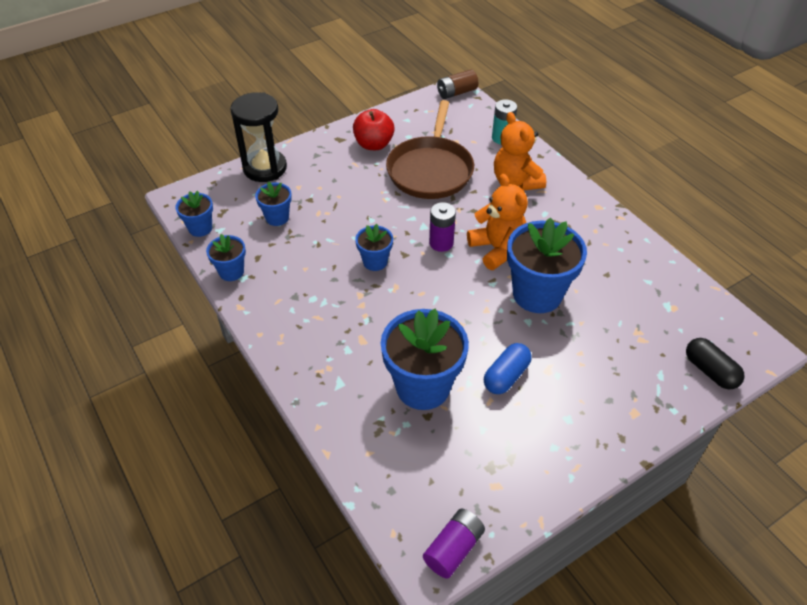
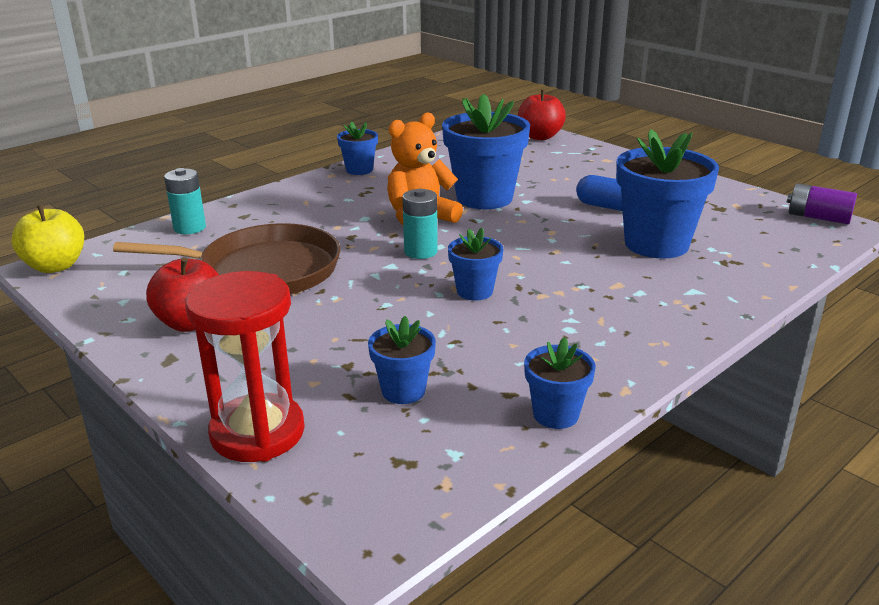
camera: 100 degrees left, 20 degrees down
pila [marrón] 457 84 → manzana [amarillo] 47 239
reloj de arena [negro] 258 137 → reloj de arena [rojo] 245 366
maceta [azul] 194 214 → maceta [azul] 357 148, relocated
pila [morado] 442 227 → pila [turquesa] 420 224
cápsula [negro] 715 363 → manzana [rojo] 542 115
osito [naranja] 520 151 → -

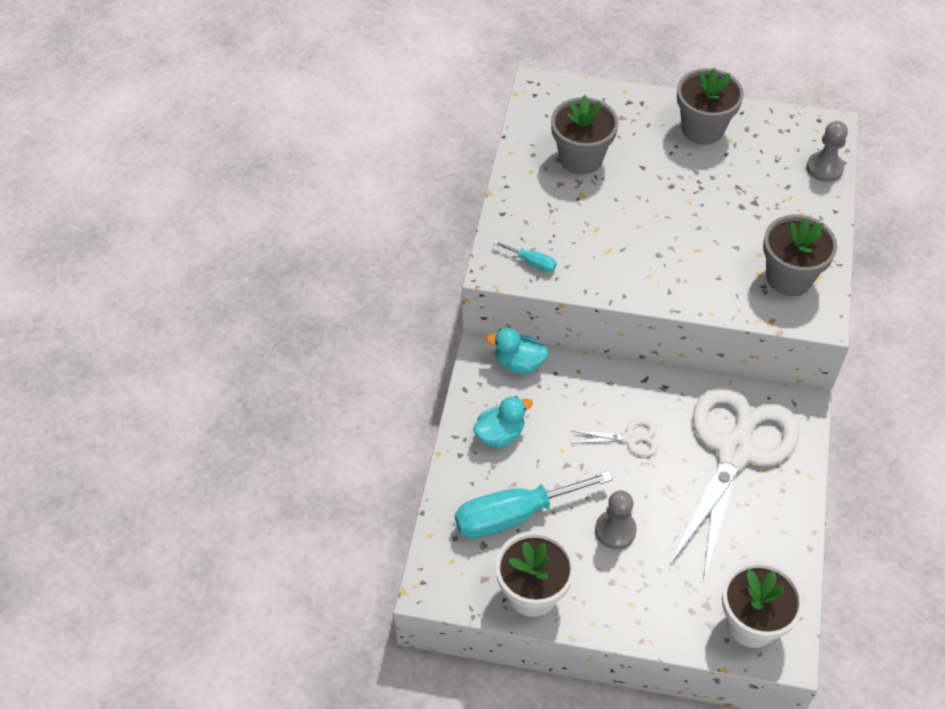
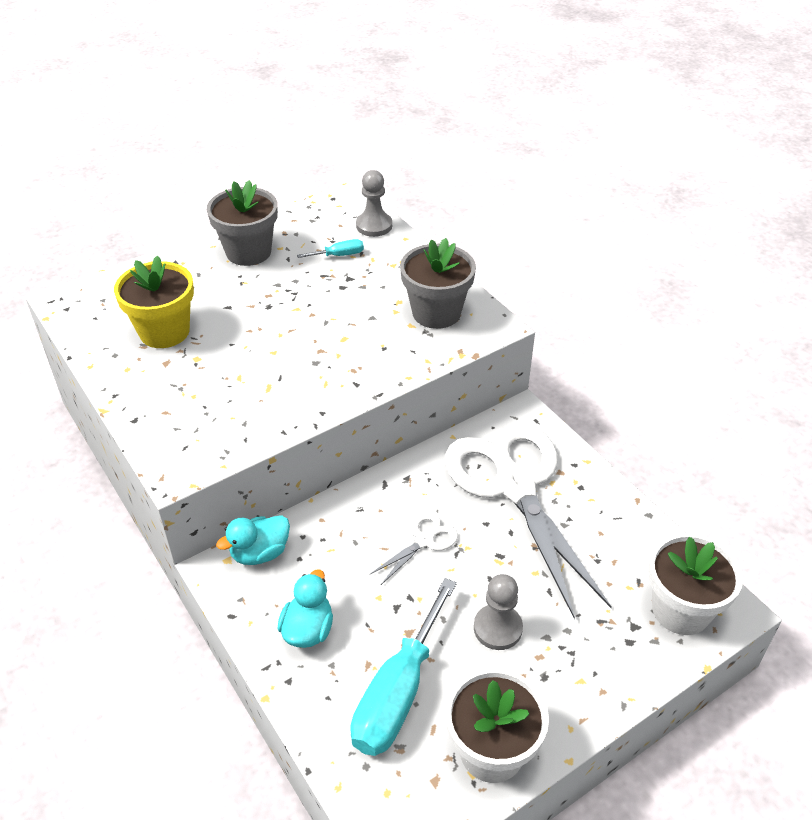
camera: 45 degrees left, 10 degrees down
maceta [gris] 585 135 → maceta [amarillo] 154 301
destornillador [turquesa] 524 256 → destornillador [turquesa] 330 248, relocated

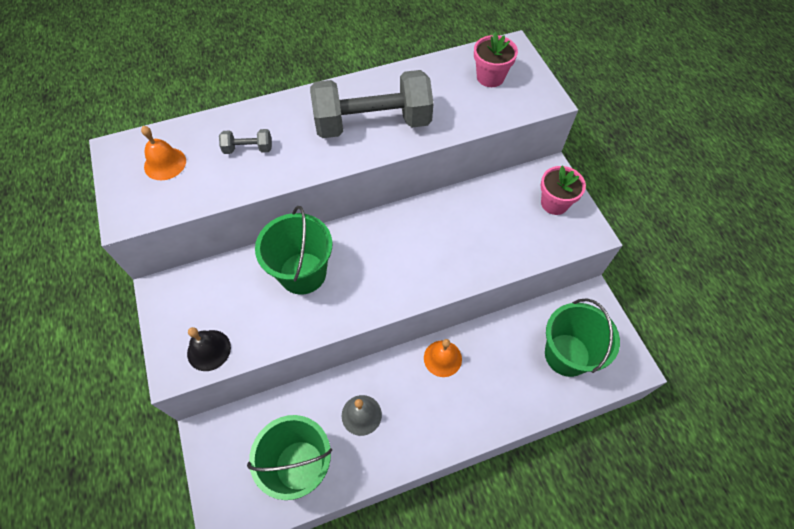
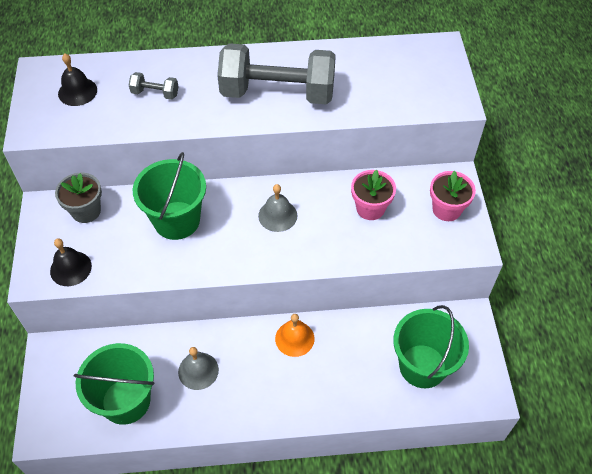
camera: 15 degrees right, 5 degrees down
- → maceta [gris] 78 198
campana [naranja] 163 153 → campana [negro] 77 80
- → campana [gris] 277 208
maceta [rosa] 496 59 → maceta [rosa] 373 194, relocated

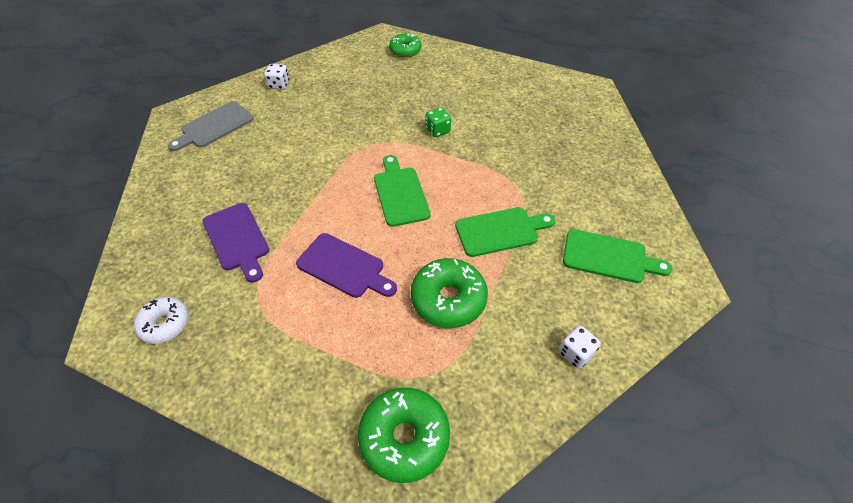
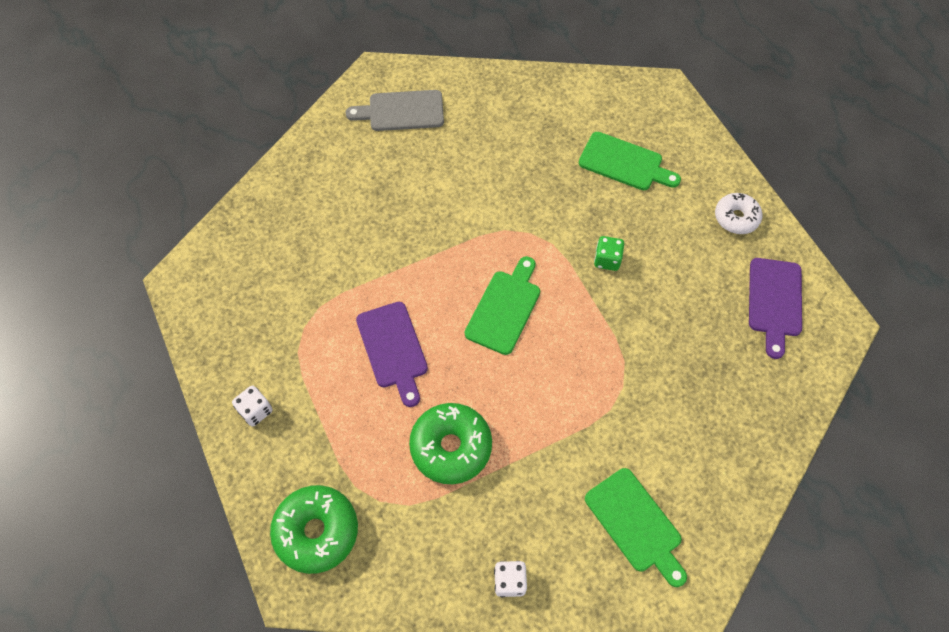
camera: 40 degrees right, 10 degrees up
dado [blanco] 276 77 → dado [blanco] 252 406, relocated
tabla de cortar [verde] 505 232 → tabla de cortar [verde] 630 161, relocated
rosquilla [blanco] 161 320 → rosquilla [blanco] 738 213, relocated
tabla de cortar [morado] 236 243 → tabla de cortar [morado] 775 308, relocated
rosquilla [verde] 405 45 → -

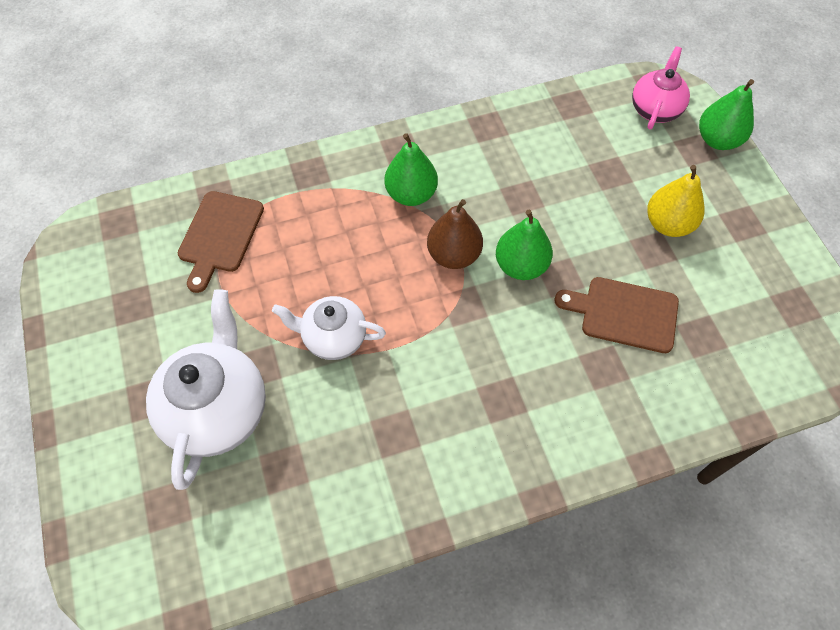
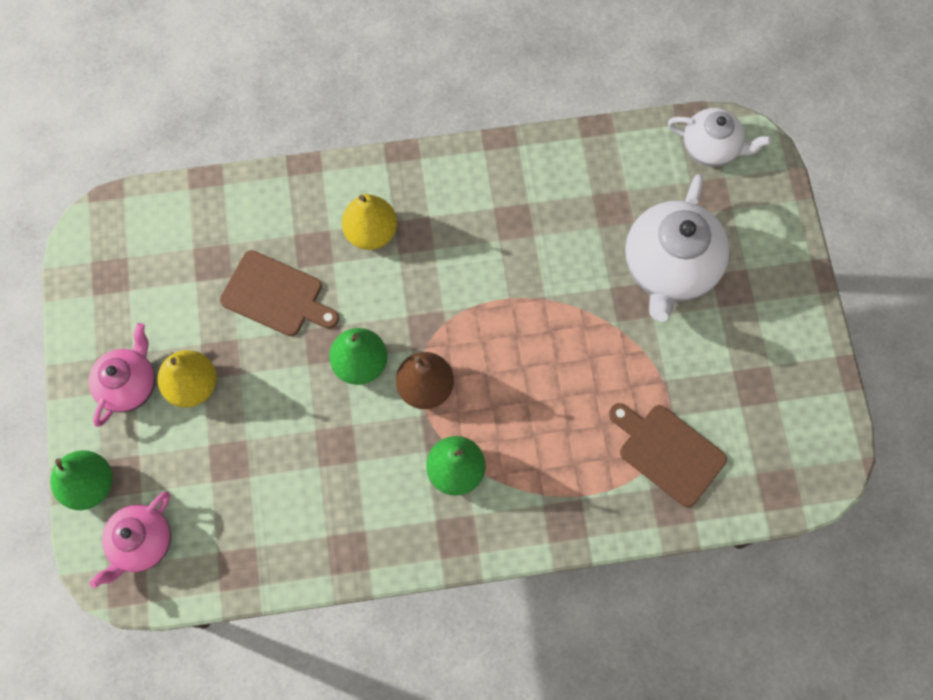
camera: 170 degrees left, 10 degrees up
- → tetera [rosa] 122 375
- → pera [amarillo] 369 222
tabla de cortar [marrón] 221 242 → tabla de cortar [marrón] 668 455, 75 degrees counterclockwise
tetera [blanco] 329 328 → tetera [blanco] 720 137, relocated

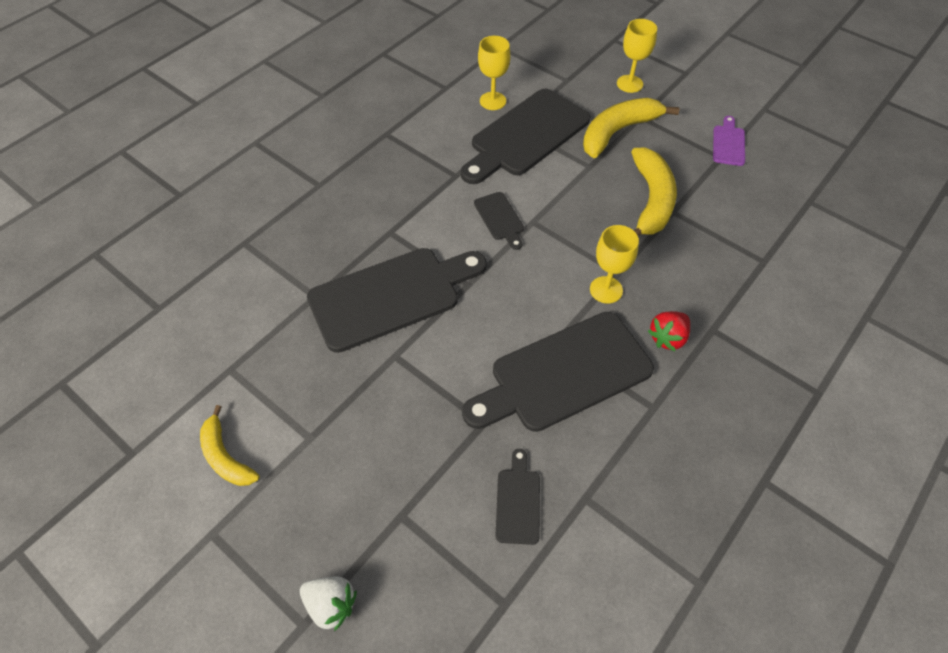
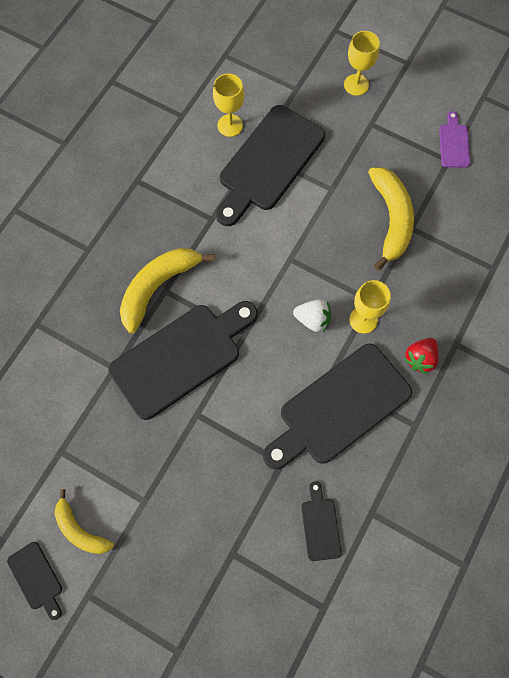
camera: 10 degrees left, 15 degrees up
tabla de cortar [negro] 499 221 → tabla de cortar [negro] 34 581, relocated
plátano [amarillo] 631 128 → plátano [amarillo] 167 290, relocated
fresa [blanco] 328 604 → fresa [blanco] 312 315, relocated

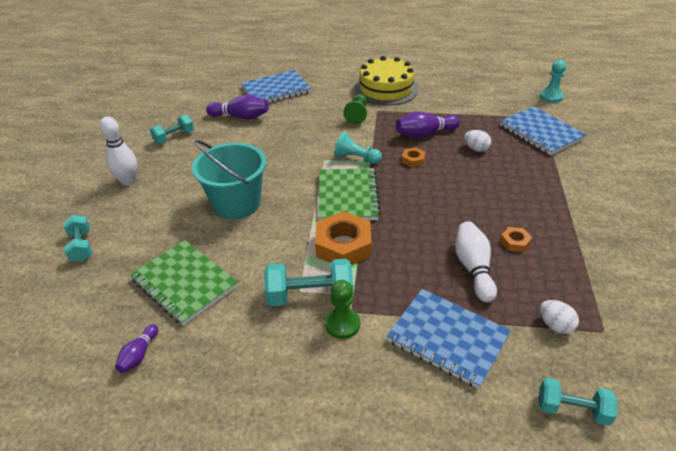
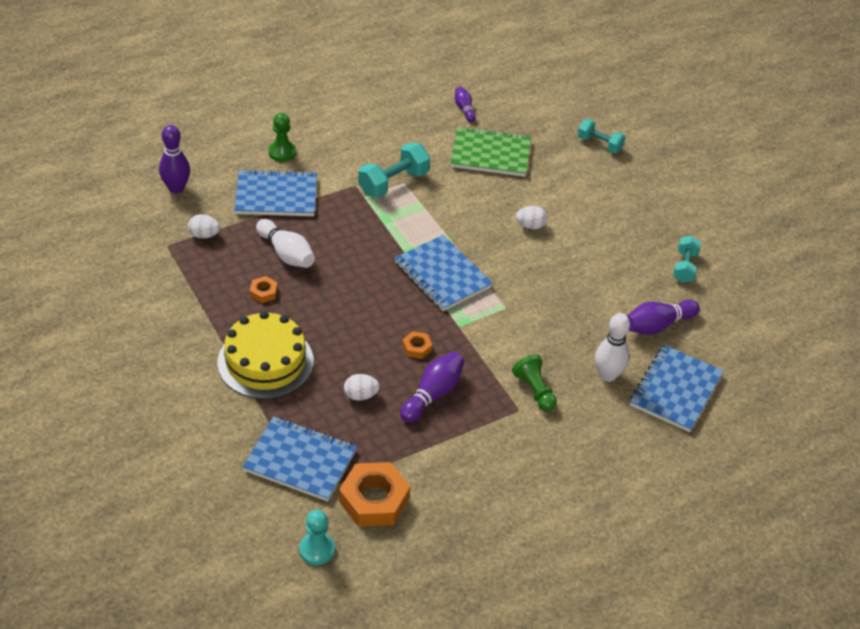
camera: 140 degrees right, 5 degrees up
mancuerna [turquesa] 578 402 → bolo [morado] 174 159
tarta [amarillo] 386 81 → tarta [amarillo] 265 355, relocated
peón [verde] 342 309 → peón [verde] 282 137, relocated
tuerca [naranja] 343 238 → tuerca [naranja] 374 494, relocated
cuaderno [verde] 350 194 → cuaderno [azul] 444 273
balde [turquesa] 229 180 → huevo [blanco] 531 218
bolo [blanco] 119 151 → bolo [blanco] 612 347, relocated
peón [turquesa] 358 148 → -

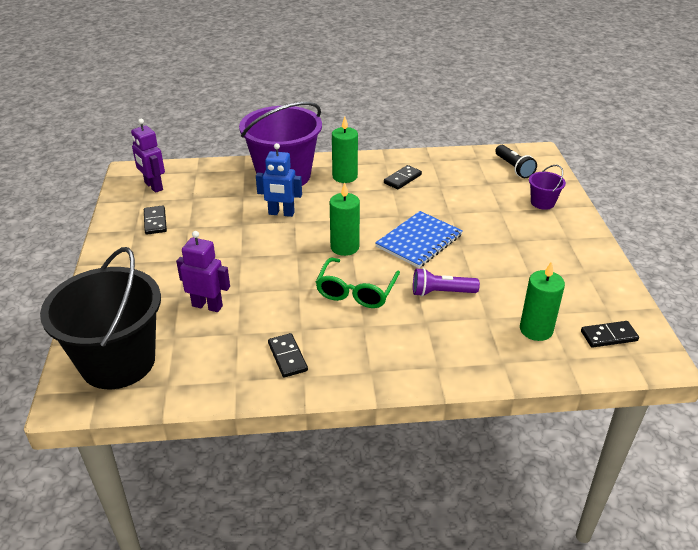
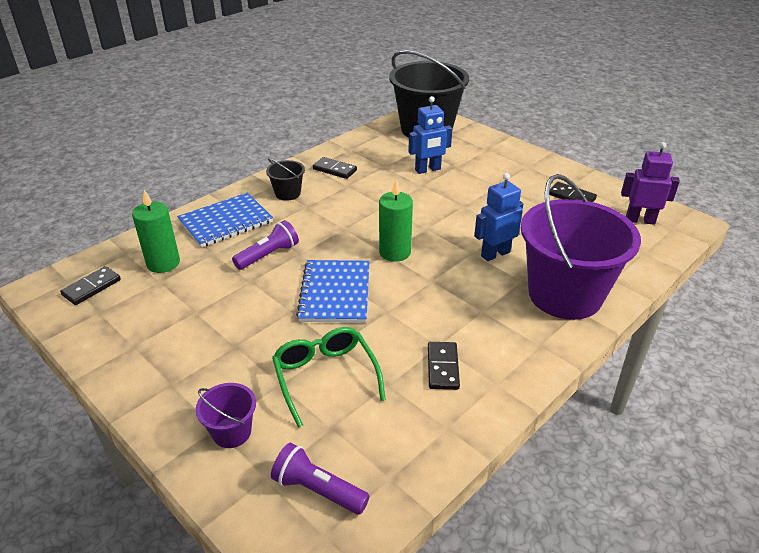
camera: 140 degrees right, 0 degrees up
- → cuaderno [azul] 225 220
- → balde [negro] 285 179
lámpara de mano [negro] 516 161 → lámpara de mano [morado] 320 479
gafas [verde] 358 283 → gafas [verde] 329 377, relocated
robot [morado] 203 271 → robot [azul] 430 135
vela [verde] 345 150 → -

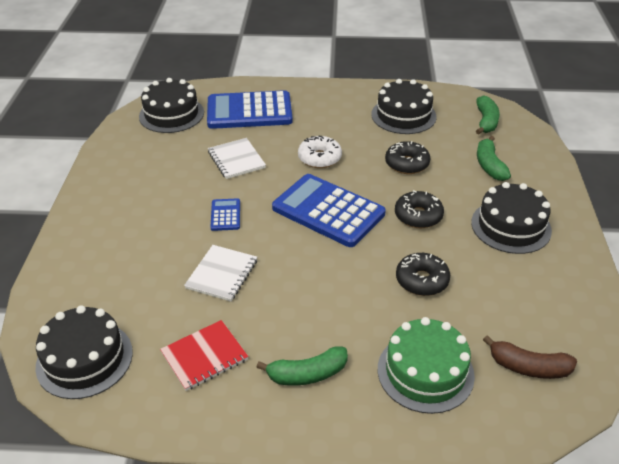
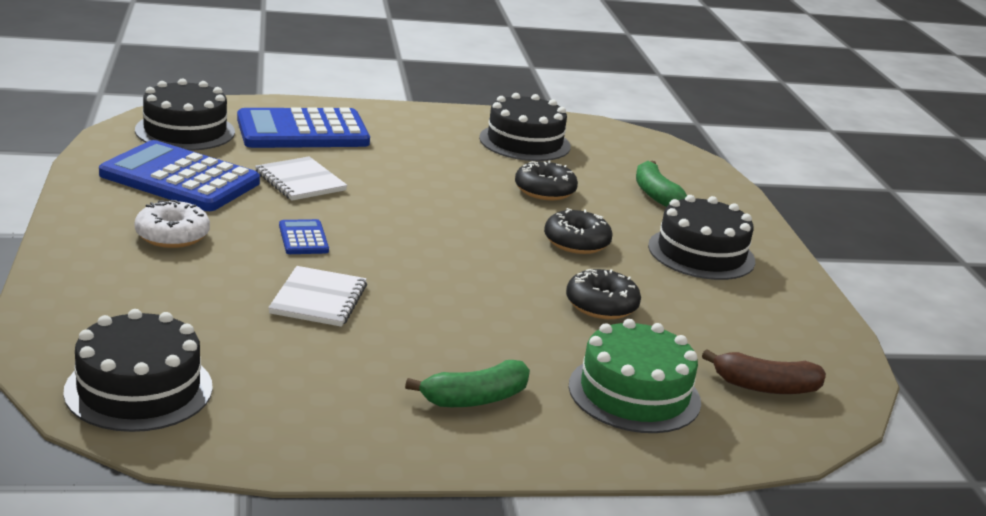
camera: 15 degrees left, 15 degrees down
calculadora [azul] 329 210 → calculadora [azul] 179 175, relocated
rosquilla [blanco] 320 152 → rosquilla [blanco] 172 224, relocated
cuaderno [rojo] 204 355 → -
plátano [verde] 488 115 → -

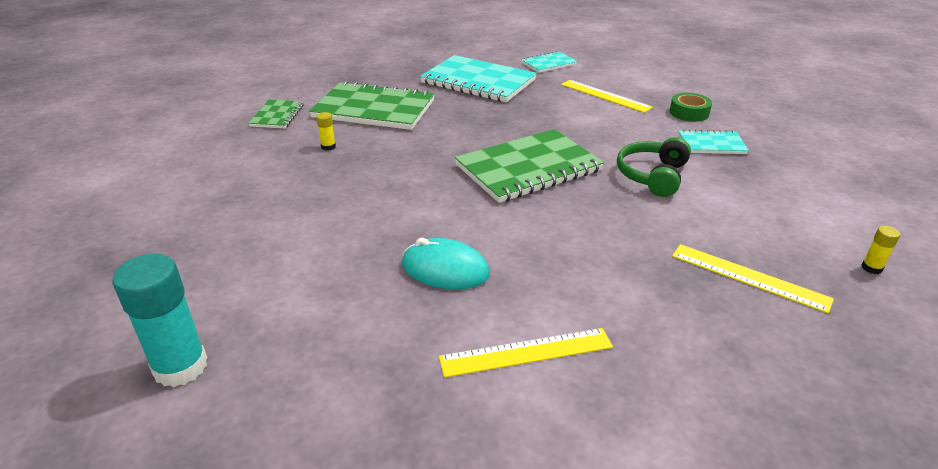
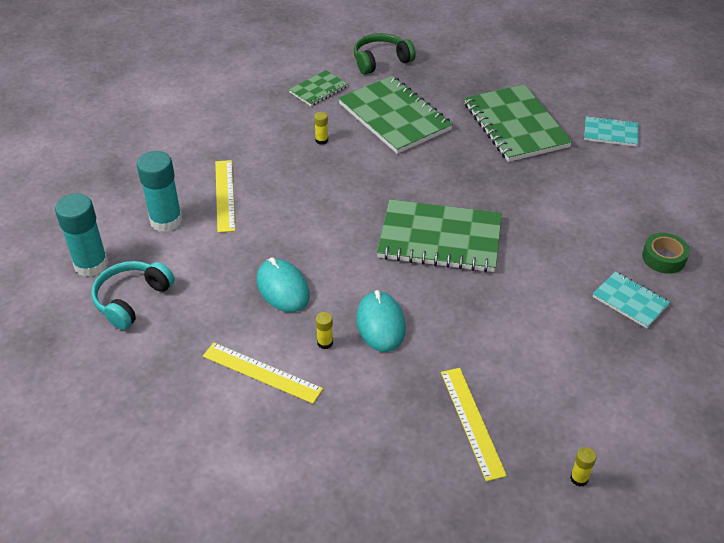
camera: 40 degrees right, 10 degrees up
- → auriculares [turquesa] 133 295
- → barra de pegamento [turquesa] 160 191
regla [amarillo] 607 96 → regla [amarillo] 225 196, relocated
- → barra de pegamento [amarillo] 324 330
auriculares [verde] 654 167 → auriculares [verde] 385 53, relocated
- → ratón [turquesa] 381 321
cuaderno [turquesa] 478 78 → cuaderno [verde] 518 123

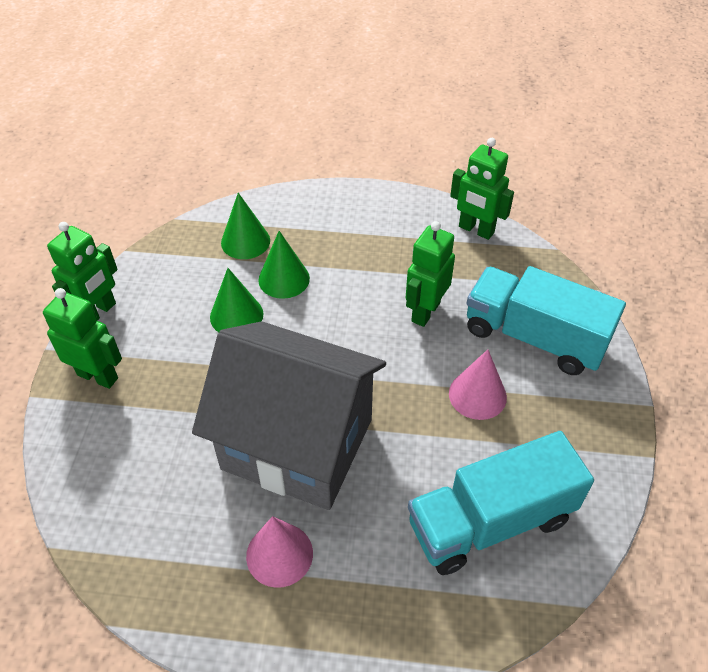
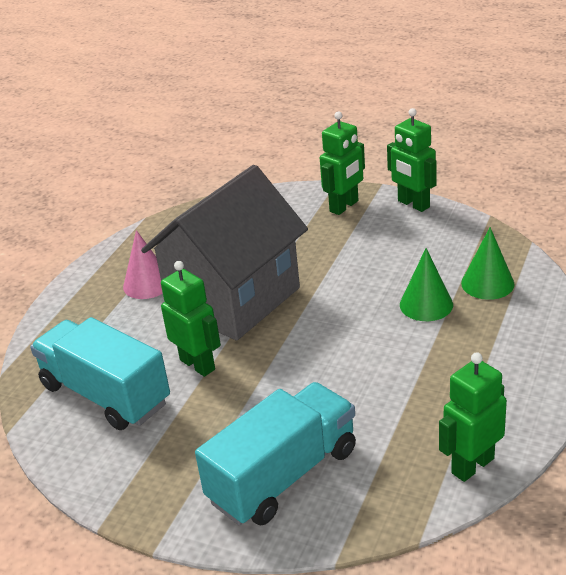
camera: 110 degrees right, 15 degrees down
camión [turquesa] 501 503 → camión [turquesa] 100 373, 45 degrees counterclockwise
robot [verde] 430 274 → robot [verde] 191 319, relocated
cono [verde] 236 300 → -
cono [rosa] 478 384 → -

